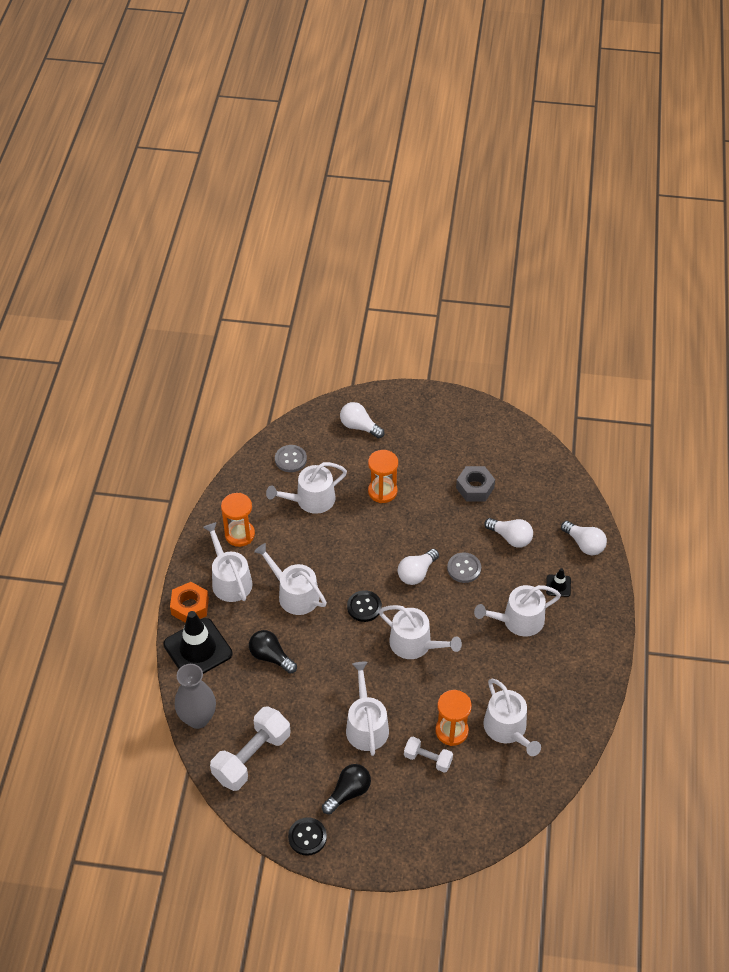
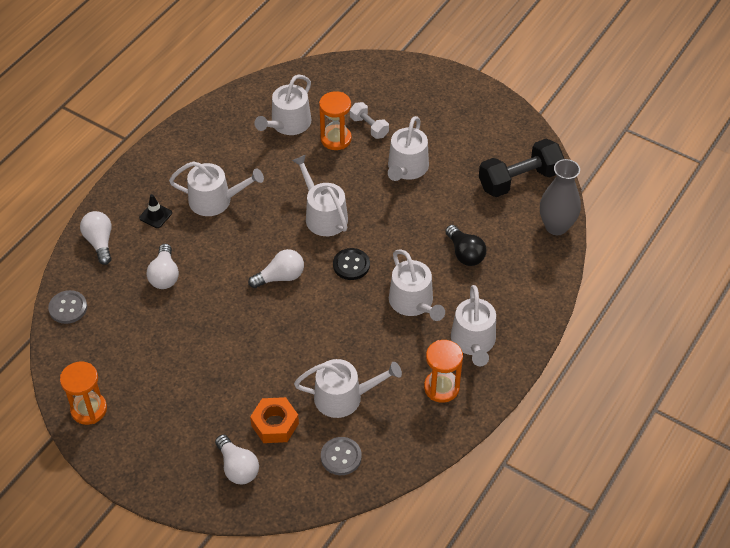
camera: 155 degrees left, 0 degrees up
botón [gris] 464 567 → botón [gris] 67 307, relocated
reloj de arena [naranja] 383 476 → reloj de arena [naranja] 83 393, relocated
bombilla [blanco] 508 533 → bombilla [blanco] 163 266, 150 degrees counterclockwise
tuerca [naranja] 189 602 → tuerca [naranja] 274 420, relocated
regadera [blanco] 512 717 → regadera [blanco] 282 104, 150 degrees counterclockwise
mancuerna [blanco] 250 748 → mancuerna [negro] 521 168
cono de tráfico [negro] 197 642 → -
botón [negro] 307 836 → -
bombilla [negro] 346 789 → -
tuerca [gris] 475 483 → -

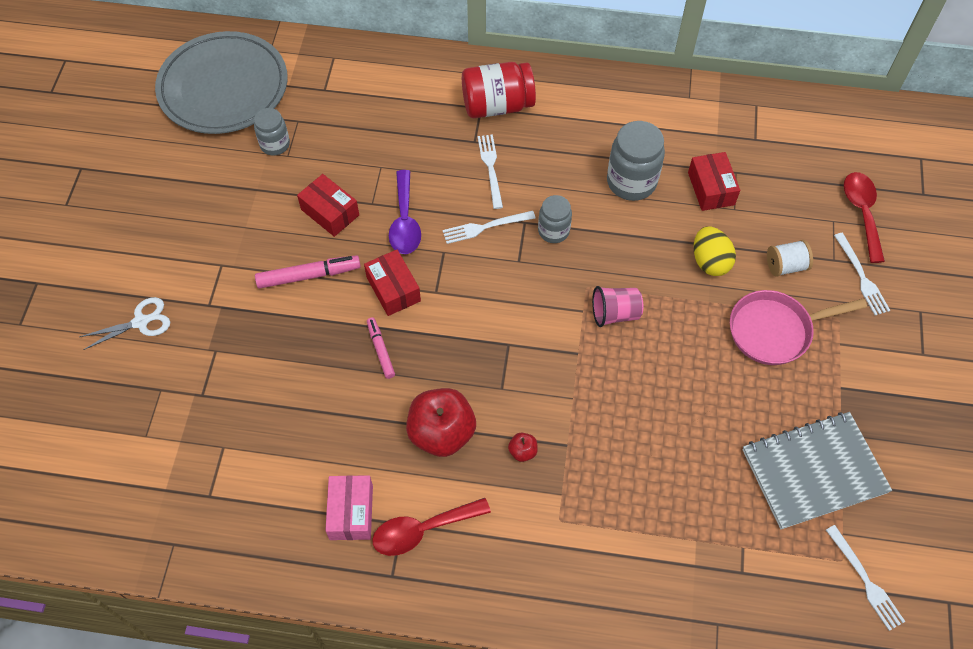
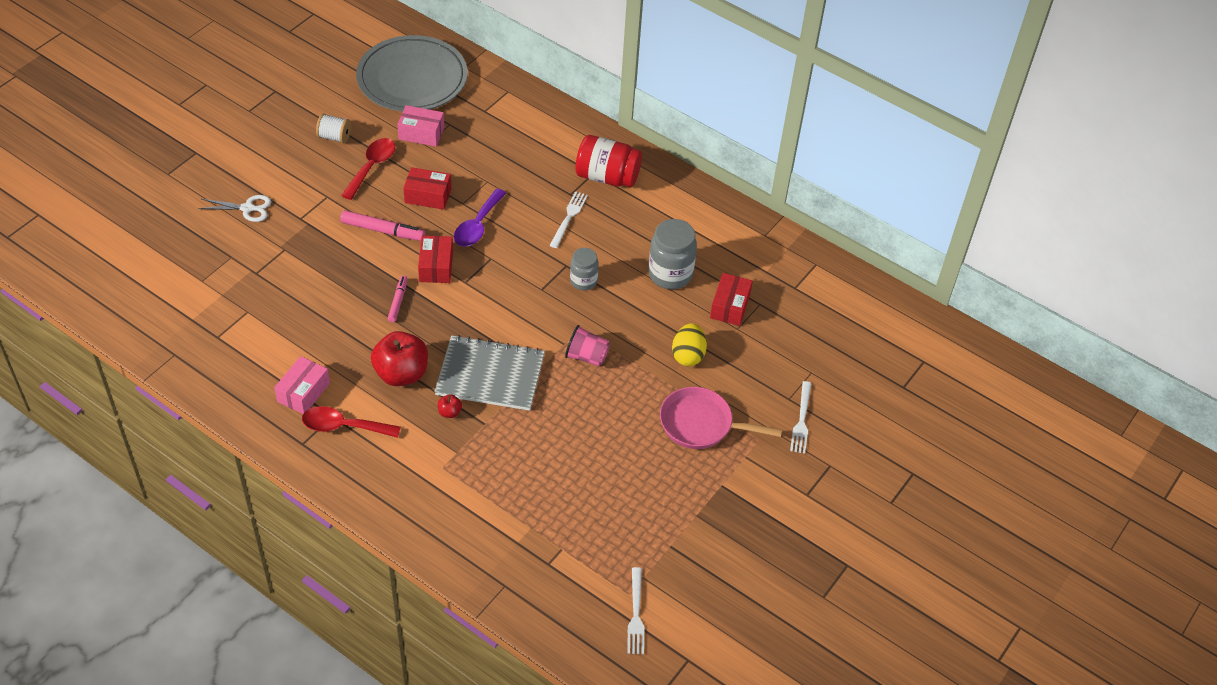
camera: 25 degrees right, 10 degrees down
carrete [blanco] 790 258 → carrete [blanco] 333 128, relocated
cuchara [rojo] 864 217 → cuchara [rojo] 368 169, relocated
tarro [gris] 272 132 → caja [rosa] 420 126
caja [rojo] 328 205 → caja [rojo] 427 188, 60 degrees counterclockwise
cuaderno [gris] 817 470 → cuaderno [gris] 489 373, relocated
tenedor [blanco] 489 227 → -

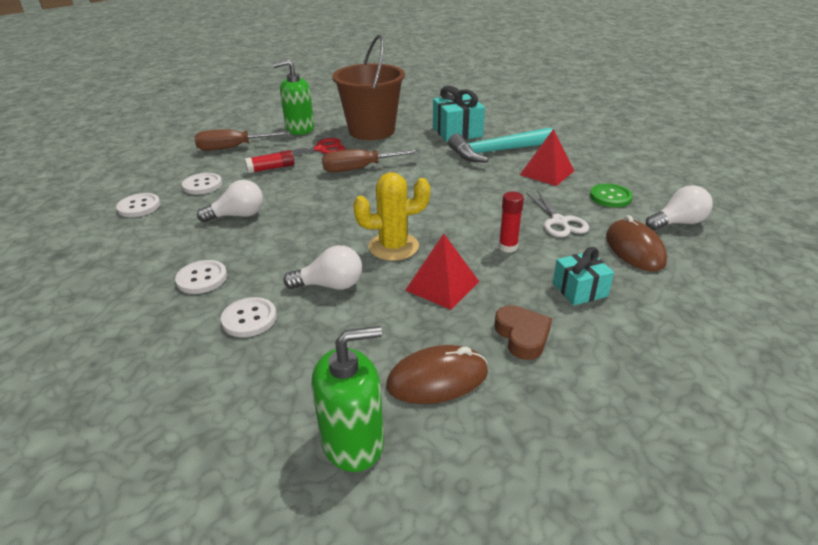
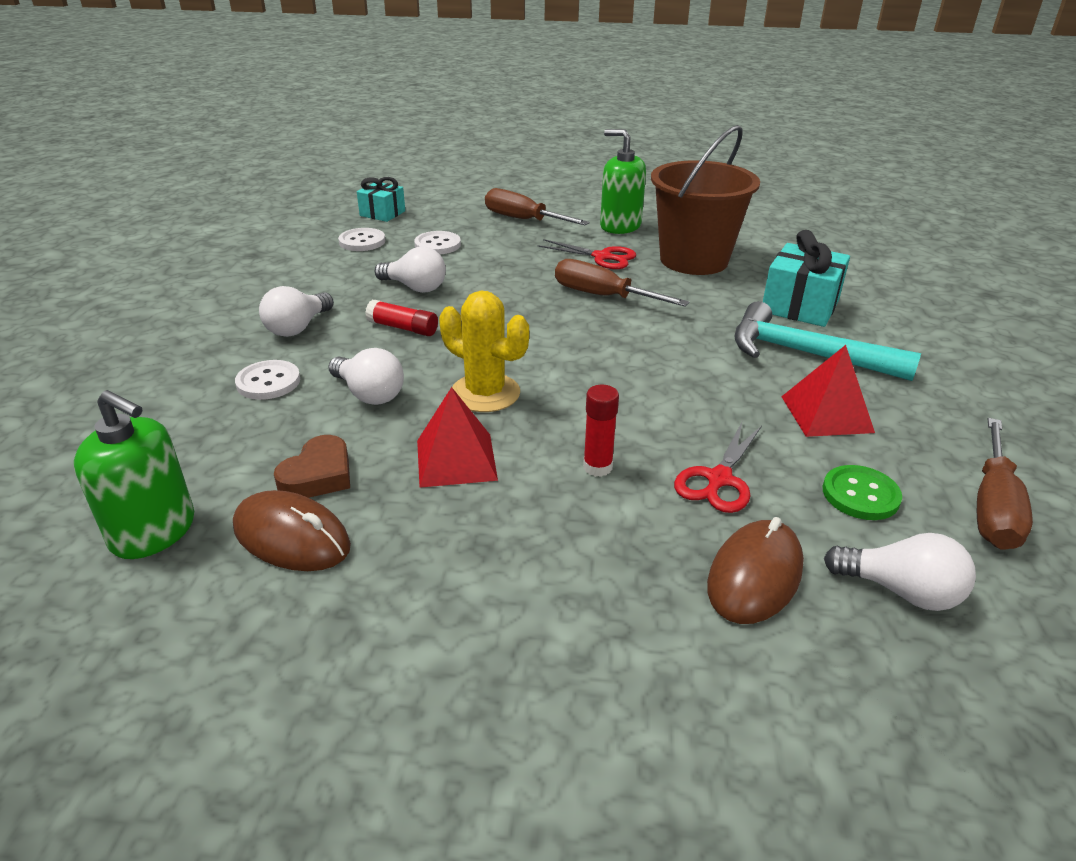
camera: 45 degrees right, 0 degrees up
botón [blanco] 201 277 → bombilla [blanco] 296 311
corazón [marrón] 523 332 → corazón [marrón] 312 466, relocated
regalo [turquesa] 583 276 → regalo [turquesa] 381 199, relocated
barra de pegamento [rojo] 269 161 → barra de pegamento [rojo] 401 318, relocated
tijeras [blanco] 557 213 → tijeras [rojo] 718 468
- → destornillador [marrón] 1005 484

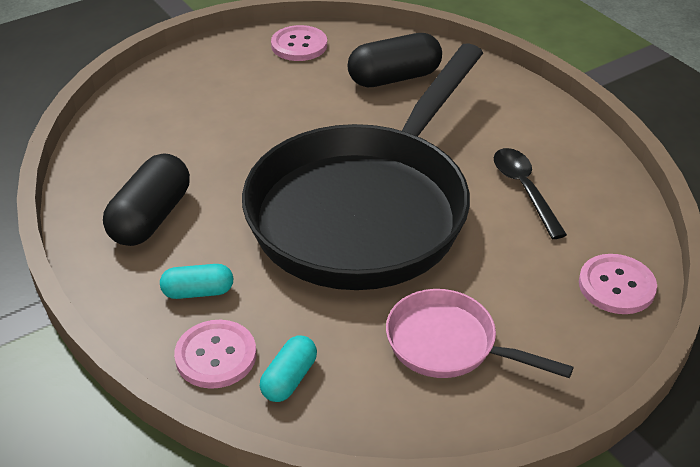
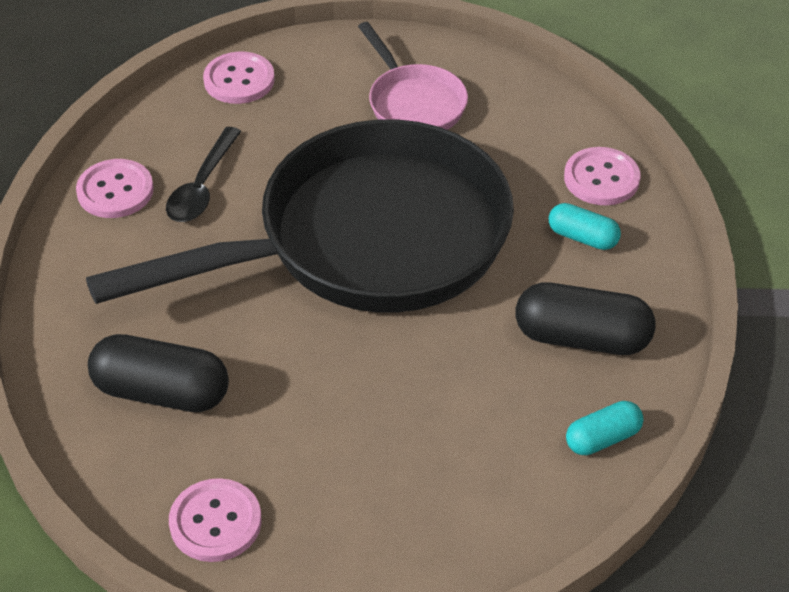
camera: 145 degrees left, 5 degrees up
- → botón [rosa] 115 188
cápsula [negro] 146 199 → cápsula [negro] 585 318, 45 degrees clockwise
cápsula [turquesa] 288 368 → cápsula [turquesa] 604 428, relocated

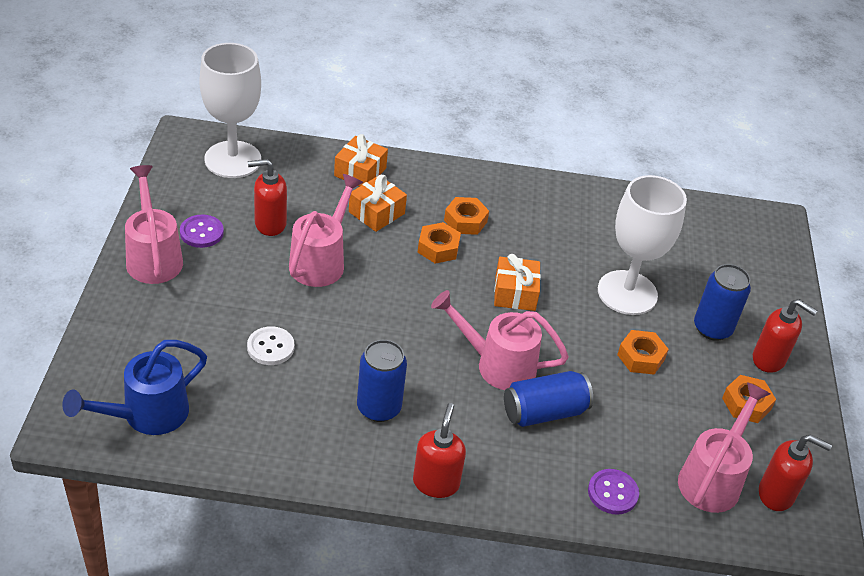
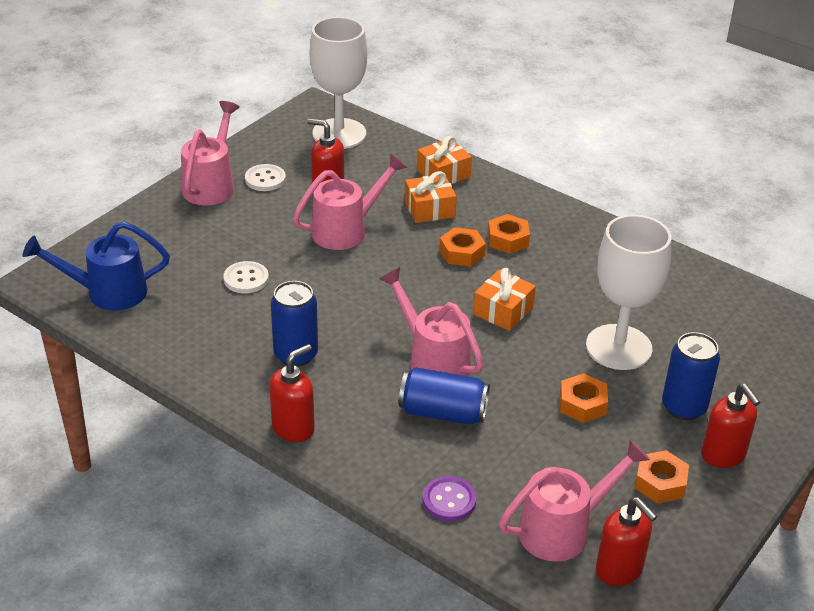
camera: 35 degrees right, 5 degrees down
botón [morado] 202 231 → botón [blanco] 265 177

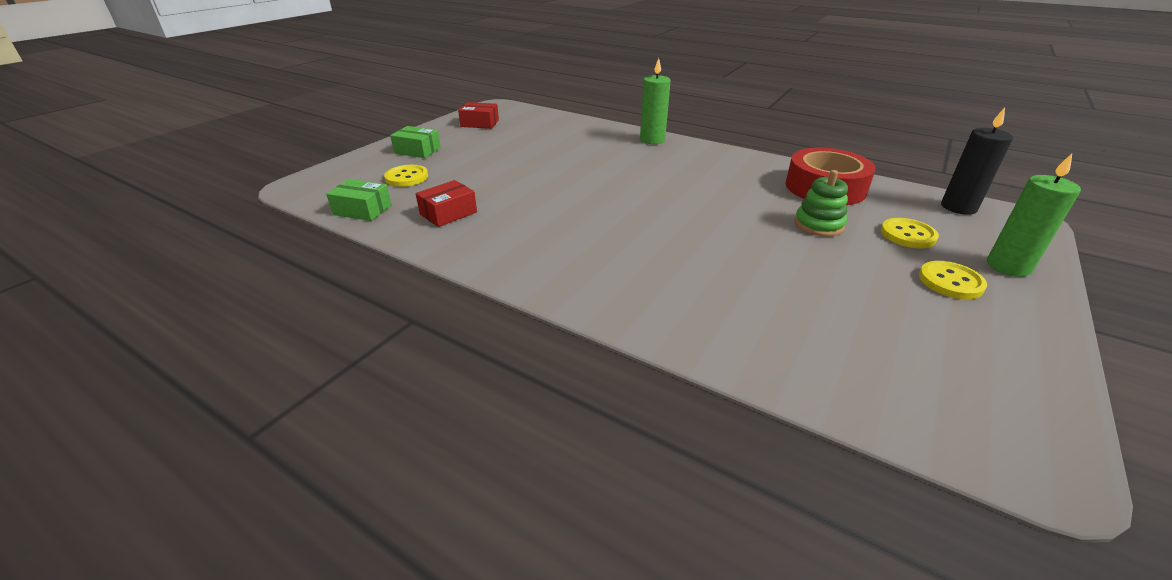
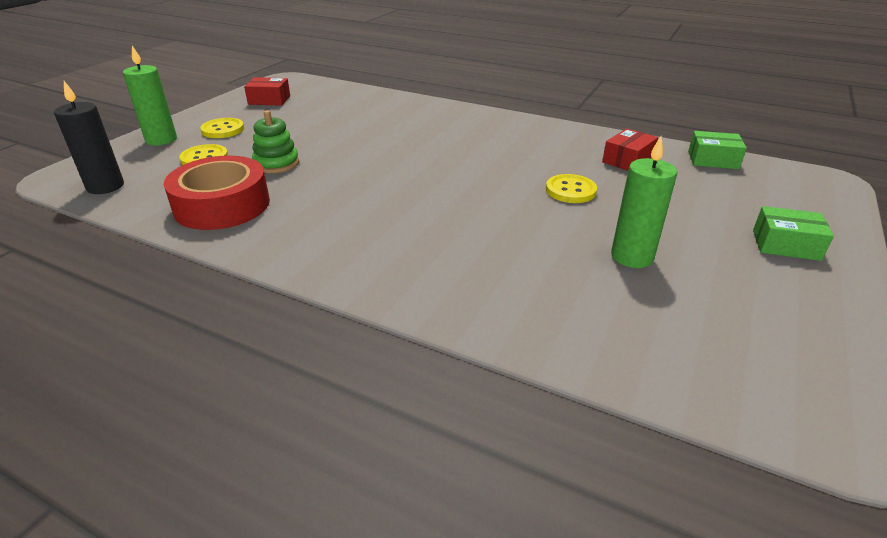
camera: 175 degrees right, 0 degrees up
caja [rojo] 478 115 → caja [rojo] 267 91, relocated
botón [amarillo] 406 176 → botón [amarillo] 571 188, relocated
vela [verde] 655 101 → vela [verde] 644 202, relocated

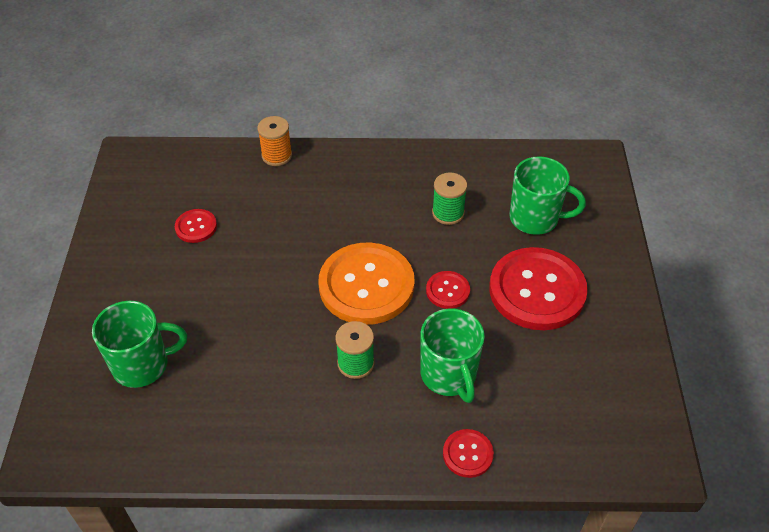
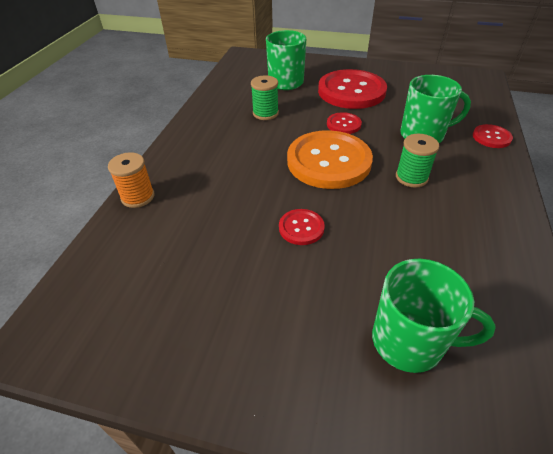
camera: 75 degrees left, 5 degrees down
botón [rojo] 196 226 → botón [rojo] 302 227, relocated
taza [verde] 139 344 → taza [verde] 434 316, 105 degrees clockwise

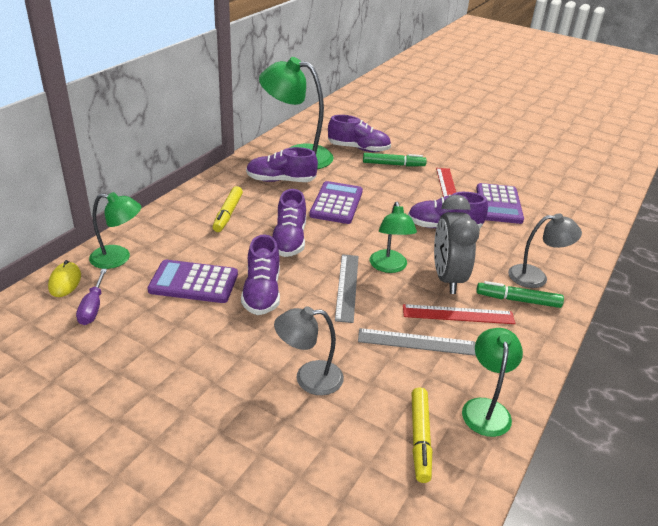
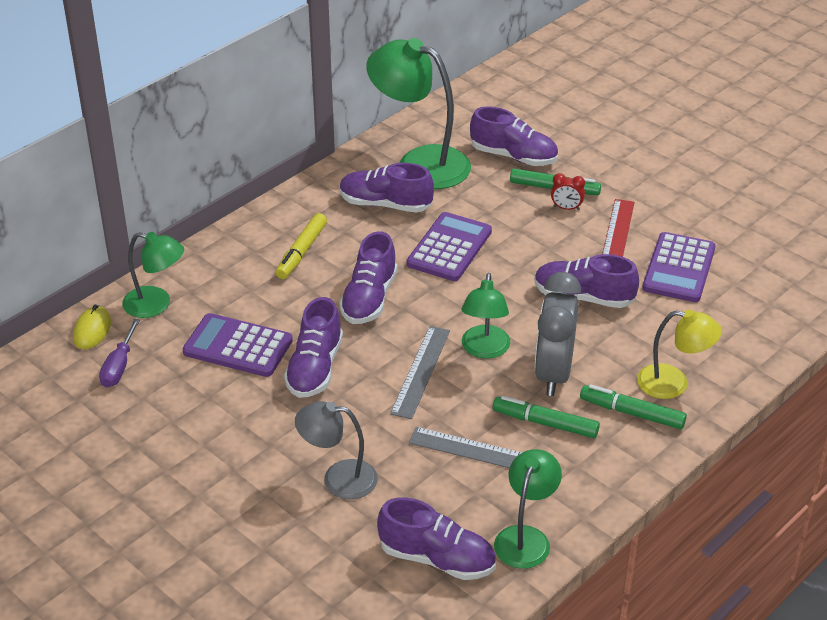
camera: 15 degrees right, 5 degrees up
rotulador [amarillo] 422 435 → zapato [morado] 436 538
regla [rojo] 459 314 → rotulador [verde] 546 417
- → despertador [rojo] 568 191
lámpara [gris] 545 250 → lámpara [amarillo] 679 354

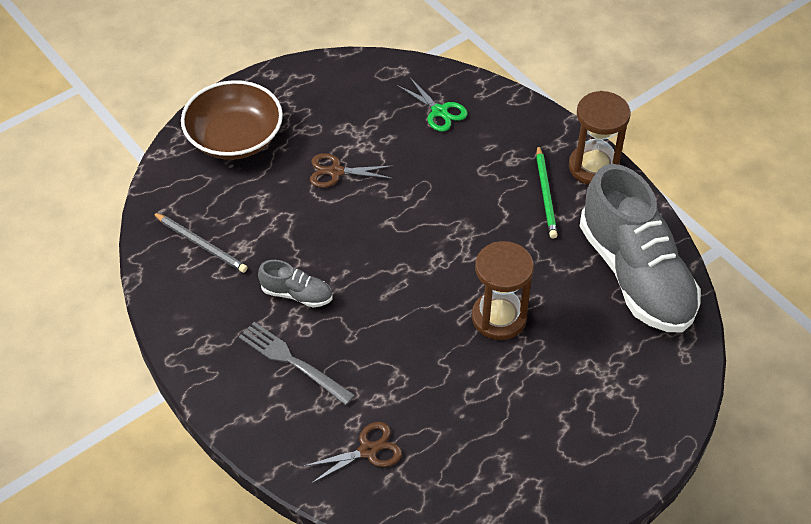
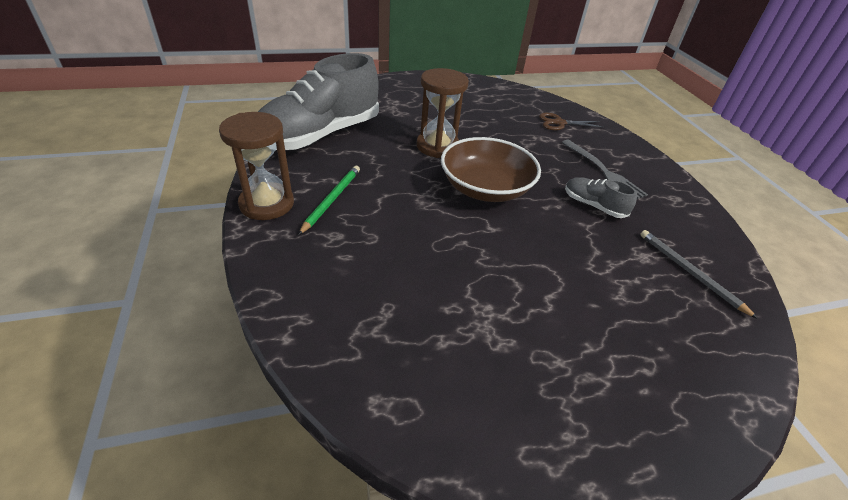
camera: 160 degrees left, 10 degrees down
zapato [gris] 640 248 → zapato [gris] 318 102, 135 degrees counterclockwise
cuenco [marrón] 232 120 → cuenco [marrón] 491 169, relocated
tijeras [marrón] 351 170 → -
tijeras [verde] 432 104 → -

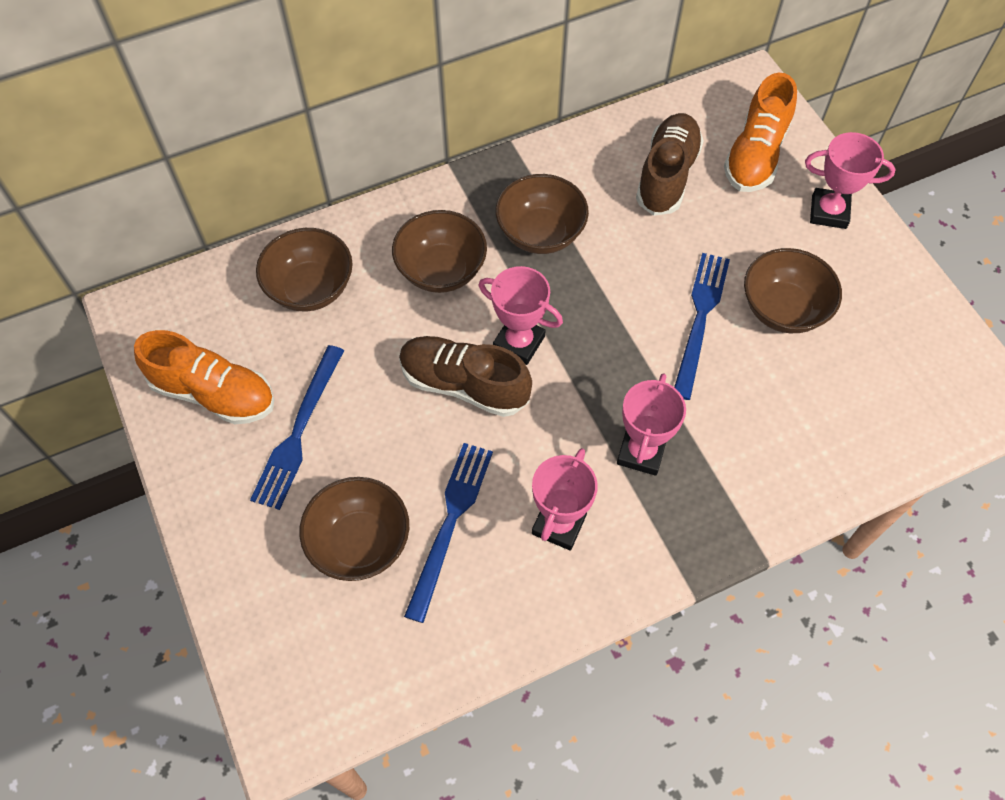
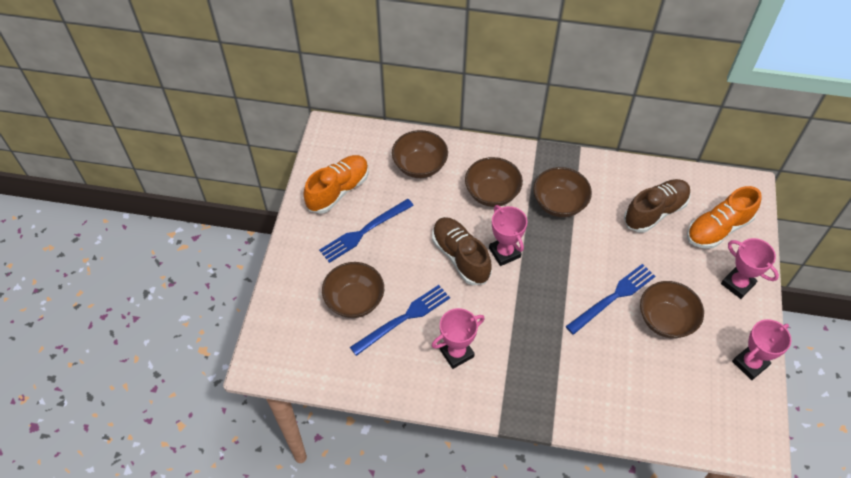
camera: 35 degrees right, 5 degrees down
zapato [naranja] 204 377 → zapato [naranja] 336 184, 105 degrees counterclockwise
trofeo [rosa] 651 424 → trofeo [rosa] 761 349, relocated

